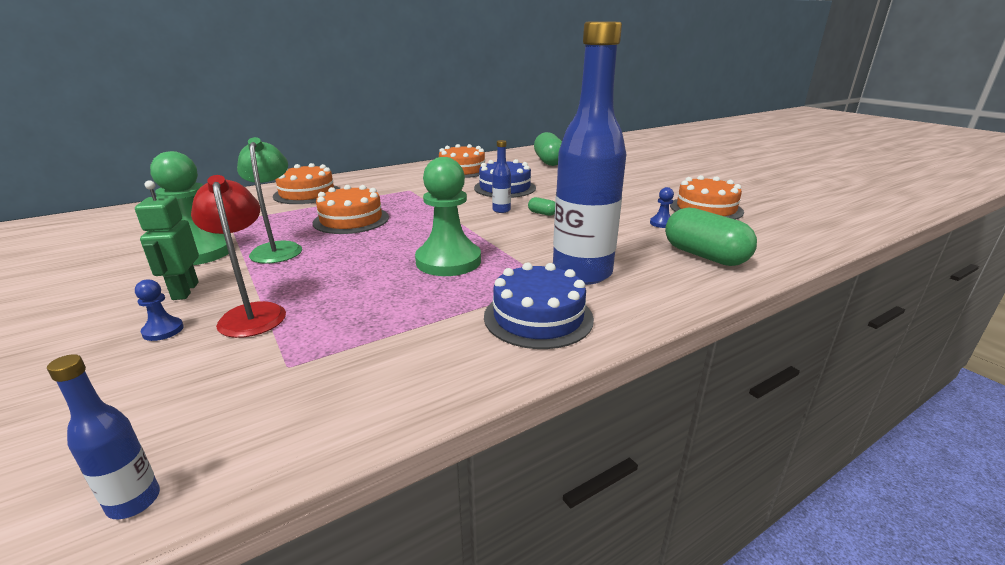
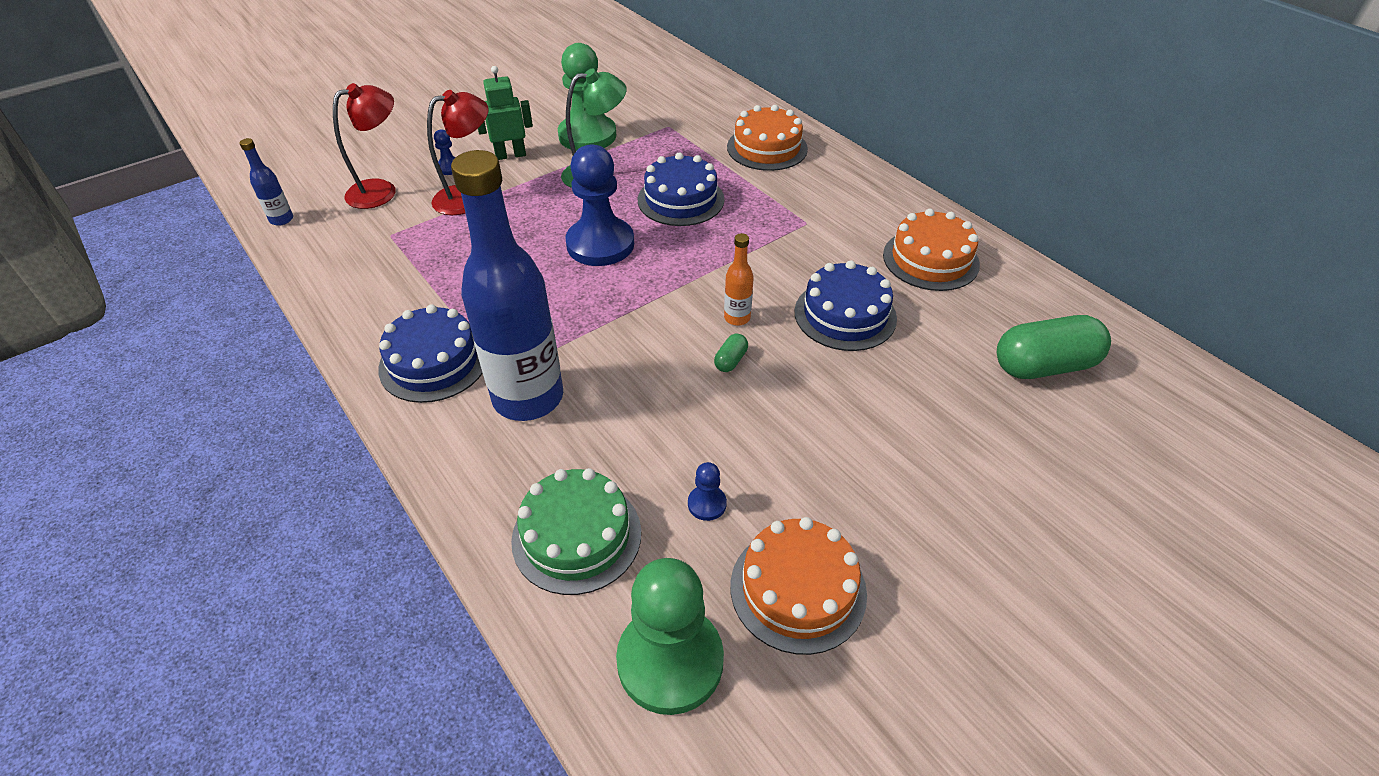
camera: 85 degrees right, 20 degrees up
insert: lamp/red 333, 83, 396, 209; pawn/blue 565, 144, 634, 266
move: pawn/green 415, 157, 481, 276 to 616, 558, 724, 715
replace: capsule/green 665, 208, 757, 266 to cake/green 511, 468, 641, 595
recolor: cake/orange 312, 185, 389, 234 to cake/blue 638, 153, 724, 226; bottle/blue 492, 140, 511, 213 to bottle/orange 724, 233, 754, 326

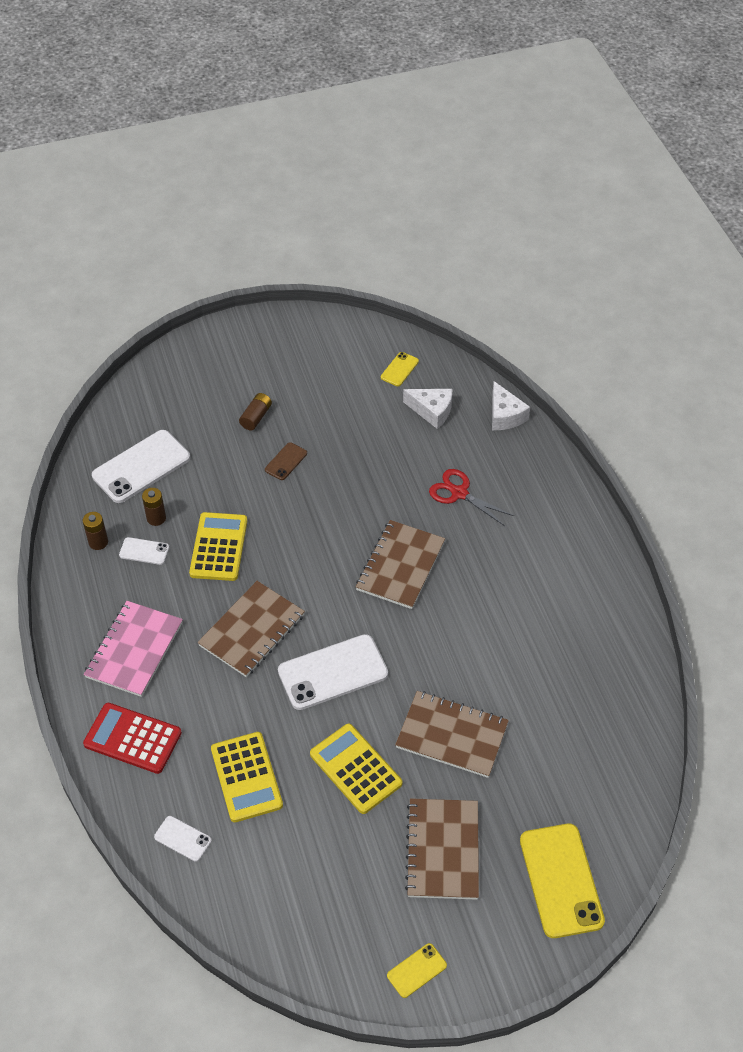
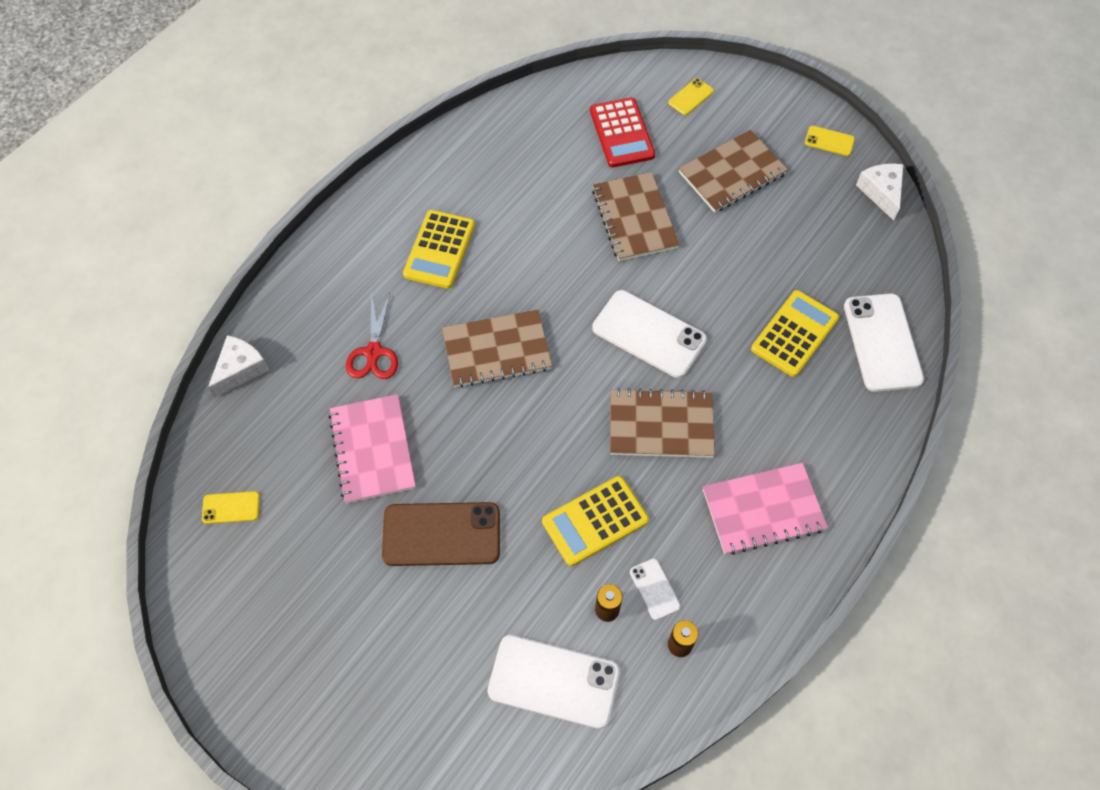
camera: 125 degrees left, 10 degrees up
delete: battery/brown 239, 393, 272, 430
insert: notebook/pink 329, 394, 416, 503
move: calculator/red 83, 703, 182, 774 to 590, 97, 655, 167; calculator/yellow 310, 724, 402, 814 to 403, 210, 475, 289; cheese/white 403, 389, 452, 429 to 856, 163, 904, 221
resize: phone/white 154, 816, 212, 862 = 844, 293, 924, 392 x2.06; phone/brown 265, 442, 307, 480 = 382, 502, 500, 566 x2.06; phone/yellow 520, 824, 605, 938 = 668, 78, 714, 115 x0.48

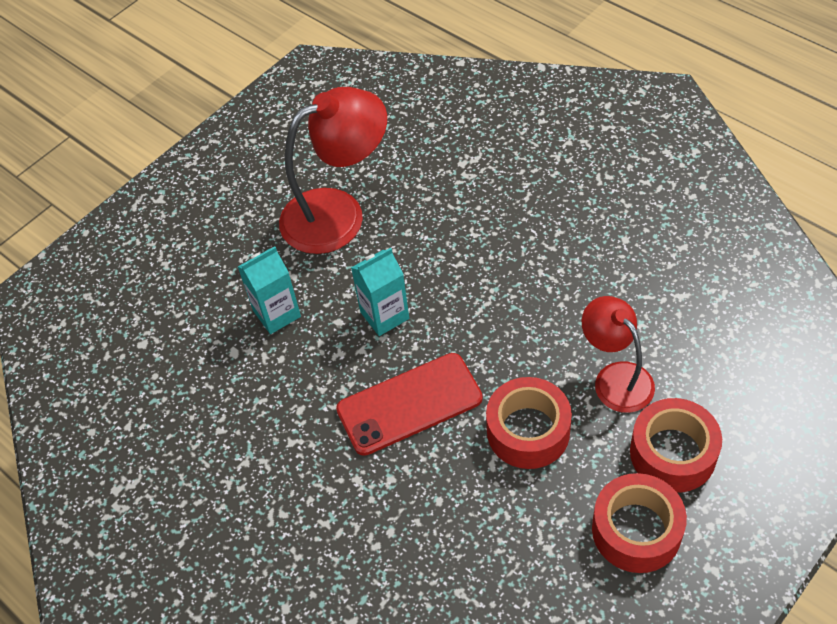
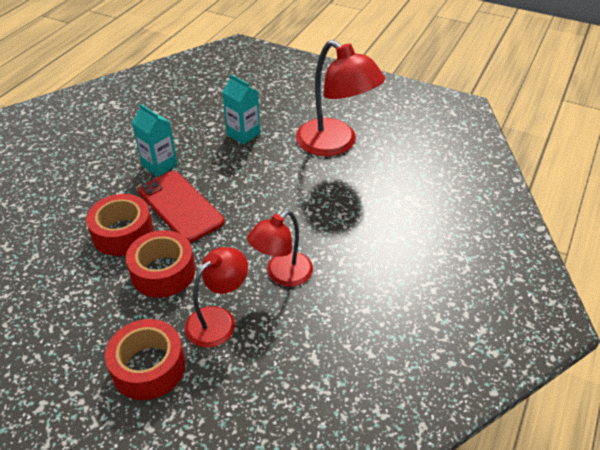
camera: 70 degrees right, 10 degrees down
insert: lamp/red 247, 210, 313, 287
move: carton/turquoise 351, 248, 409, 336 to 132, 104, 178, 177; tape/red 592, 473, 687, 573 to 86, 194, 154, 256

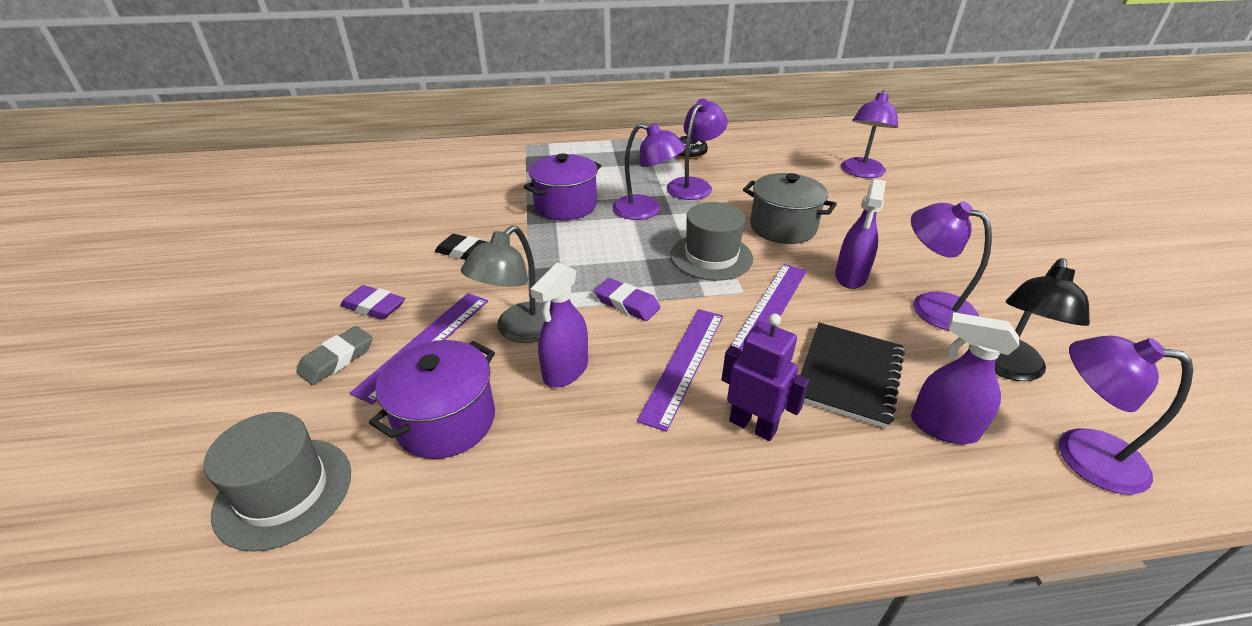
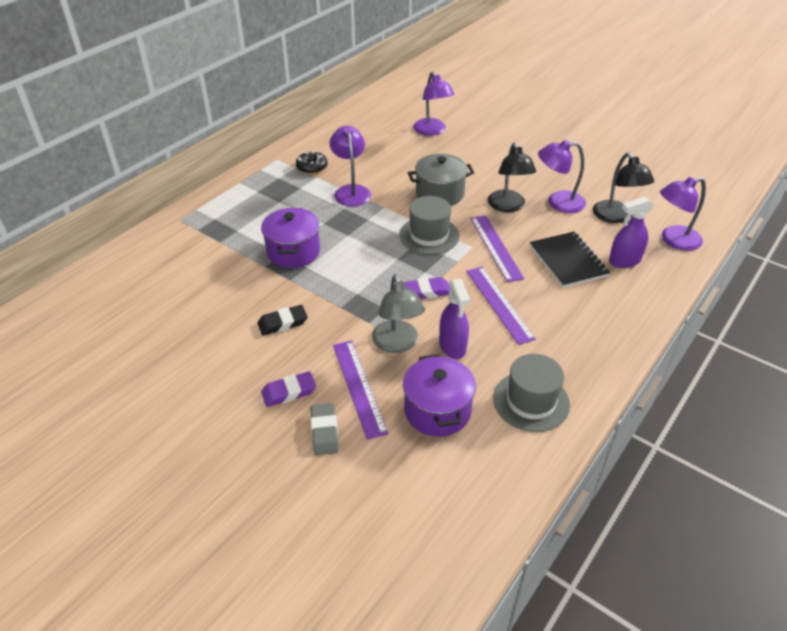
camera: 45 degrees left, 5 degrees up
delete: lamp/purple 612, 123, 686, 220; robot/purple 721, 314, 810, 441
move: hat/grey 204, 412, 351, 552 to 493, 354, 570, 432
replace: spray bottle/purple 835, 179, 886, 289 to lamp/black 488, 142, 536, 212

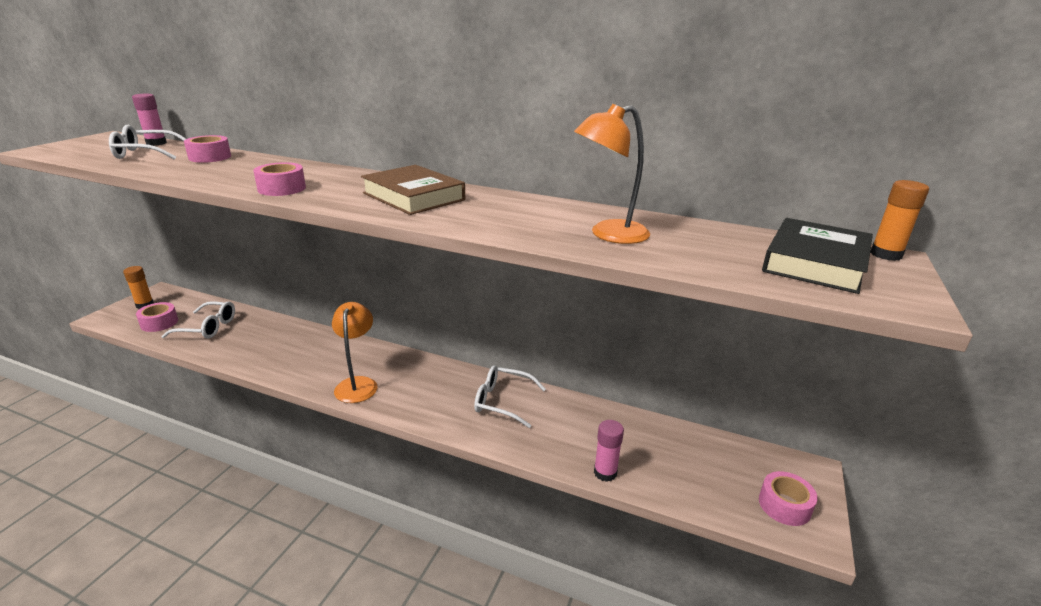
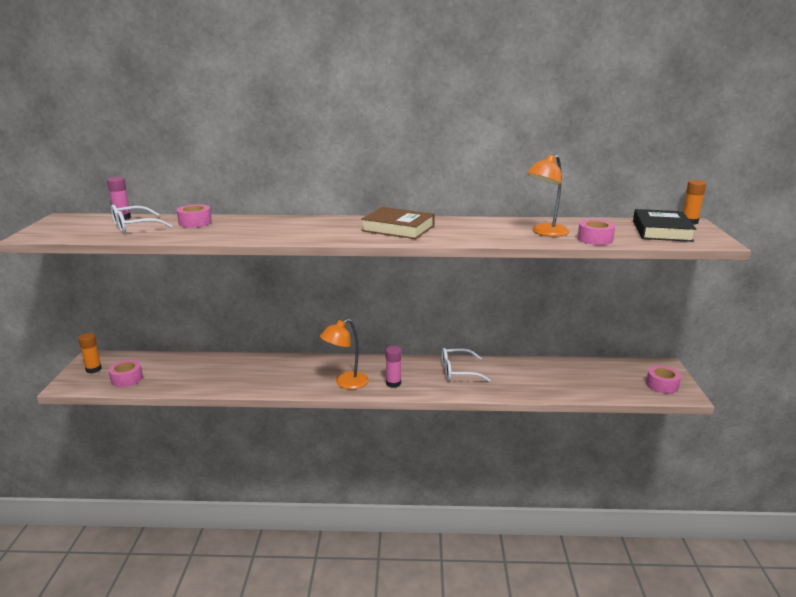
camera: 20 degrees left, 5 degrees down
delete: glasses/white 161, 301, 235, 339
move: tape/pink 253, 162, 306, 196 to 577, 219, 615, 245; glue stick/pink 594, 420, 624, 482 to 385, 346, 402, 388
rotate: lamp/orange 332, 302, 377, 403 = 320, 319, 369, 389 105 degrees counterclockwise

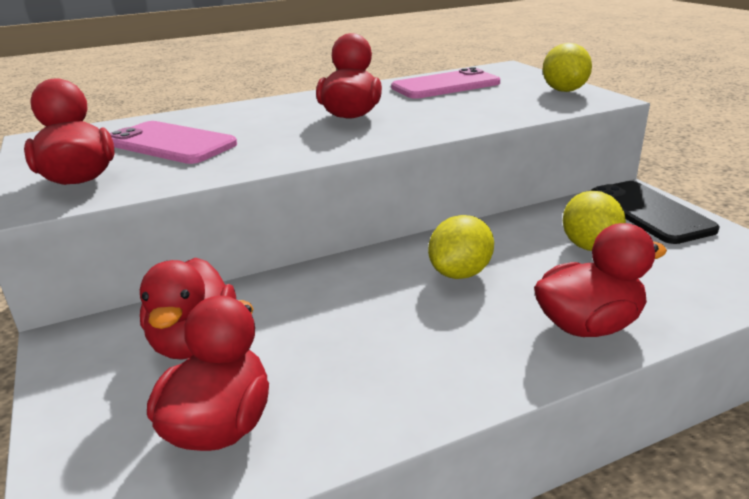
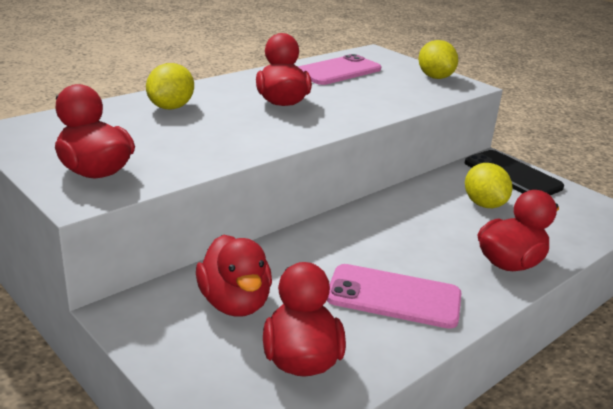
camera: 20 degrees left, 0 degrees up
move: phone/pink 110, 121, 237, 164 to 327, 264, 461, 329; lemon/yellow 428, 215, 494, 279 to 146, 63, 194, 110

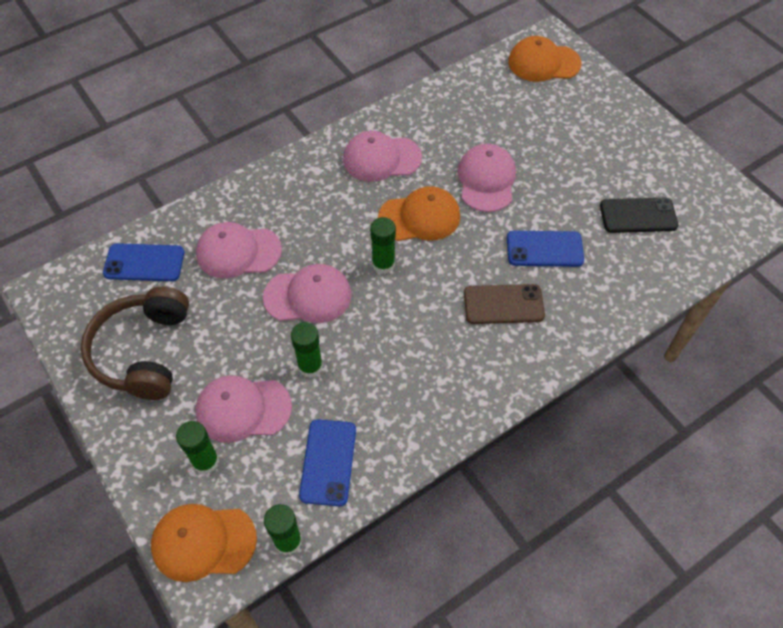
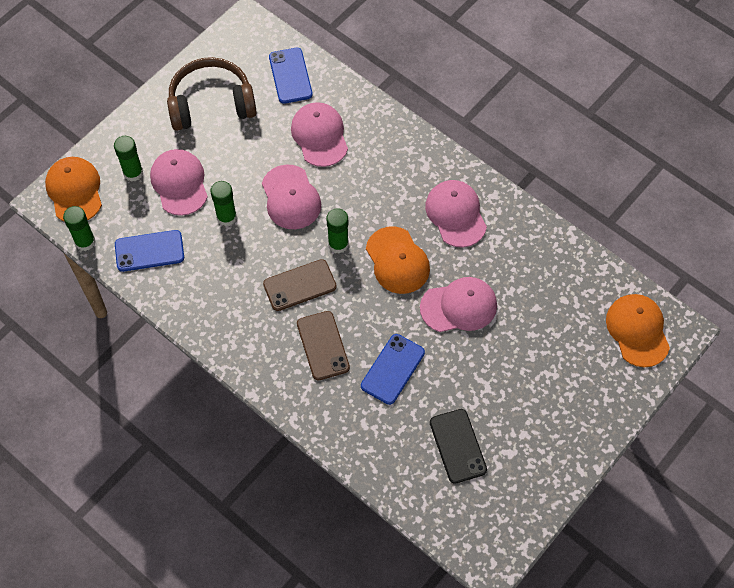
camera: 75 degrees right, 5 degrees up
insert: phone/brown 263, 259, 337, 311
rotate: phone/blue 507, 231, 584, 267 = 361, 334, 425, 405 45 degrees clockwise

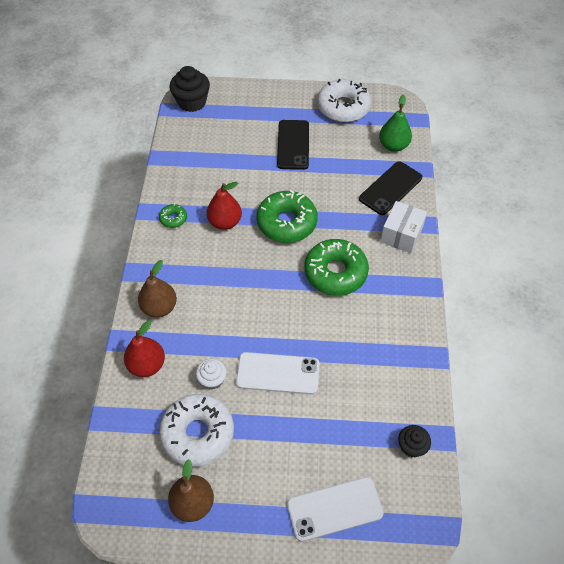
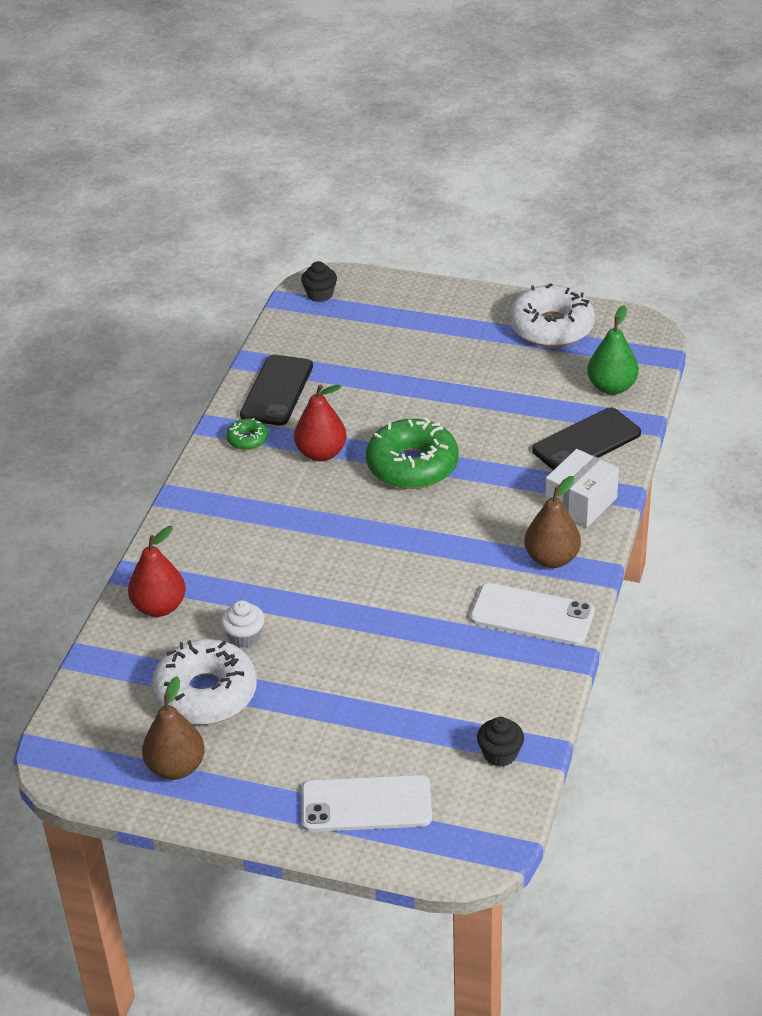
camera: 15 degrees right, 15 degrees down
delete: donut/green 304, 239, 369, 296
move: pear/brown 138, 260, 177, 318 to 524, 476, 581, 568; phone/white 236, 352, 320, 394 to 470, 583, 595, 645; phone/black 277, 120, 309, 170 to 240, 355, 313, 426
resize: cupcake/black 169, 66, 210, 112 = 301, 261, 337, 302 x0.58

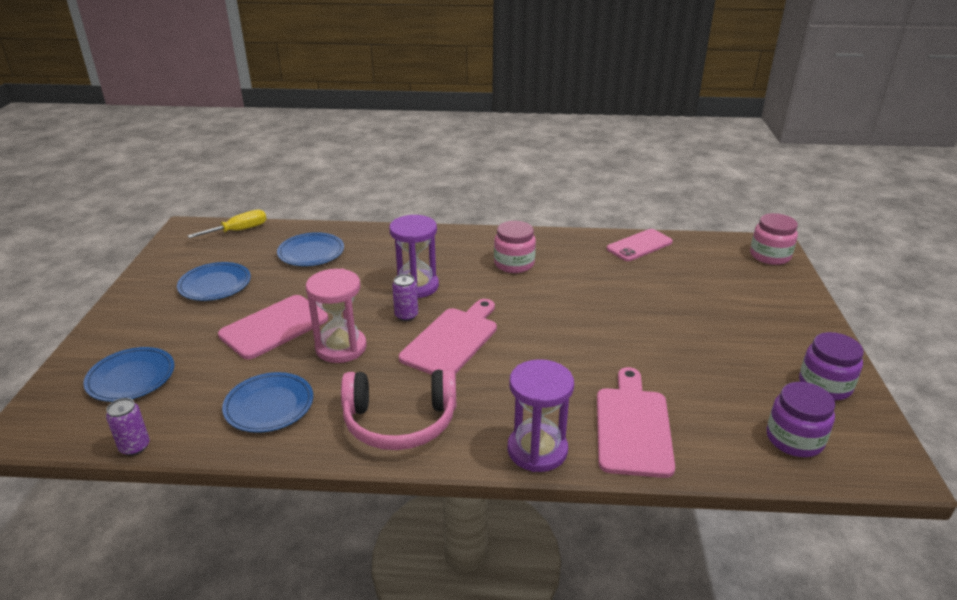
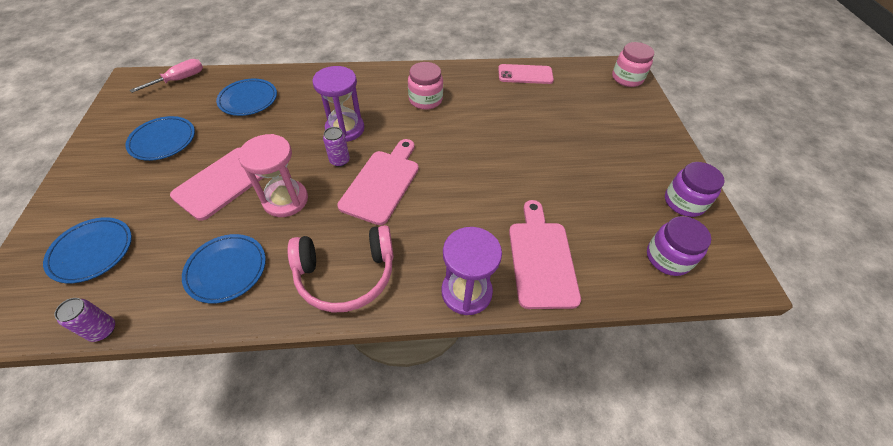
camera: 10 degrees left, 20 degrees up
recolor: screwdriver/yellow 187, 209, 266, 238 to screwdriver/pink 130, 59, 203, 93
rotate: phone/pink 607, 229, 673, 261 = 498, 64, 554, 84 45 degrees clockwise

